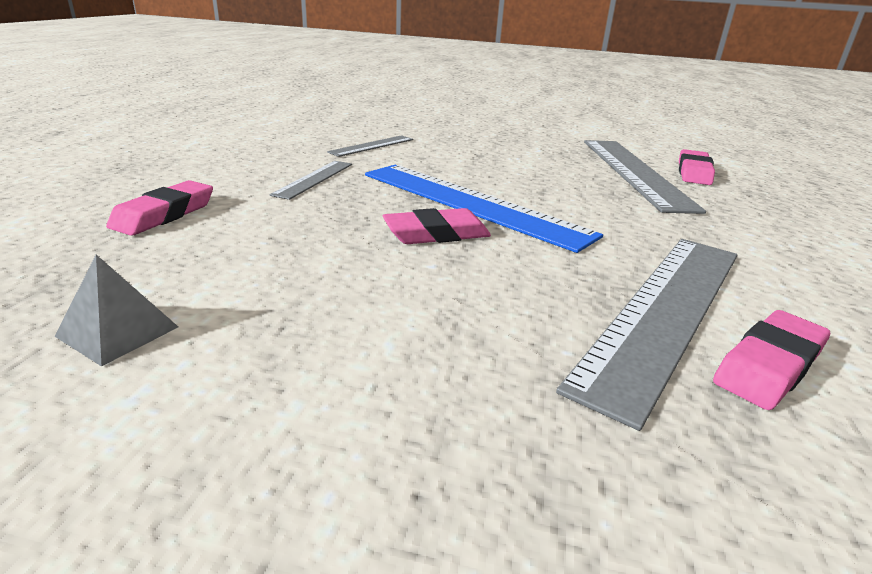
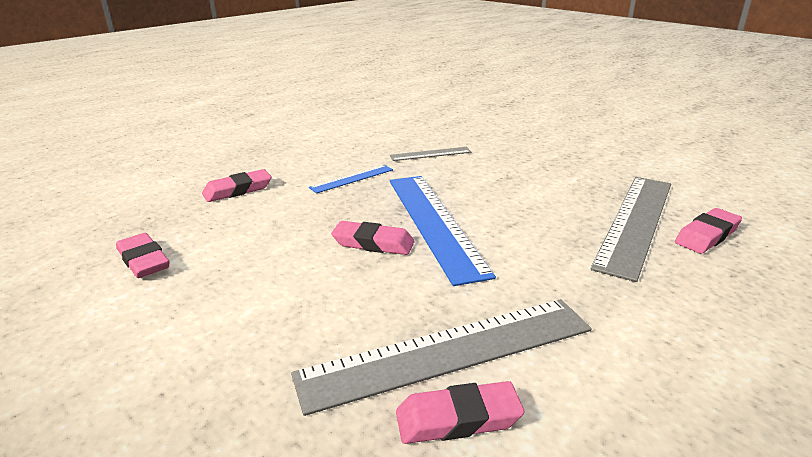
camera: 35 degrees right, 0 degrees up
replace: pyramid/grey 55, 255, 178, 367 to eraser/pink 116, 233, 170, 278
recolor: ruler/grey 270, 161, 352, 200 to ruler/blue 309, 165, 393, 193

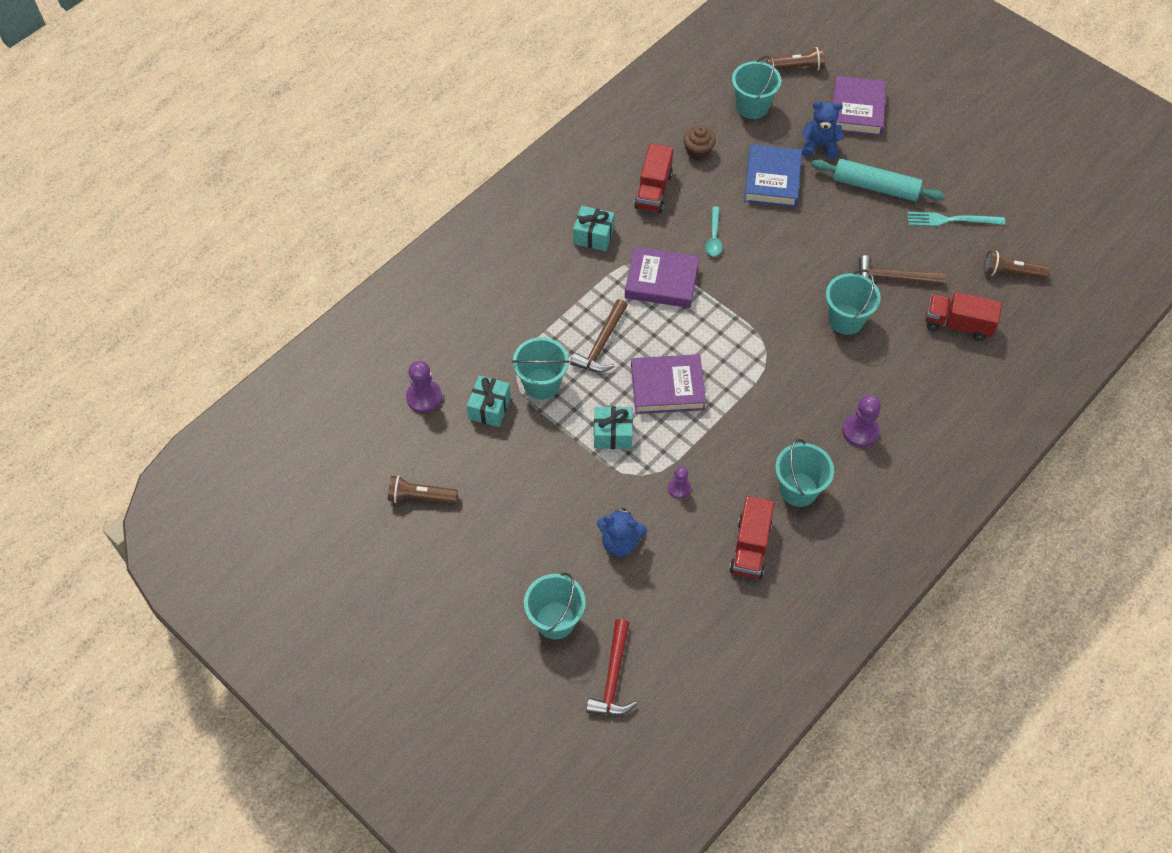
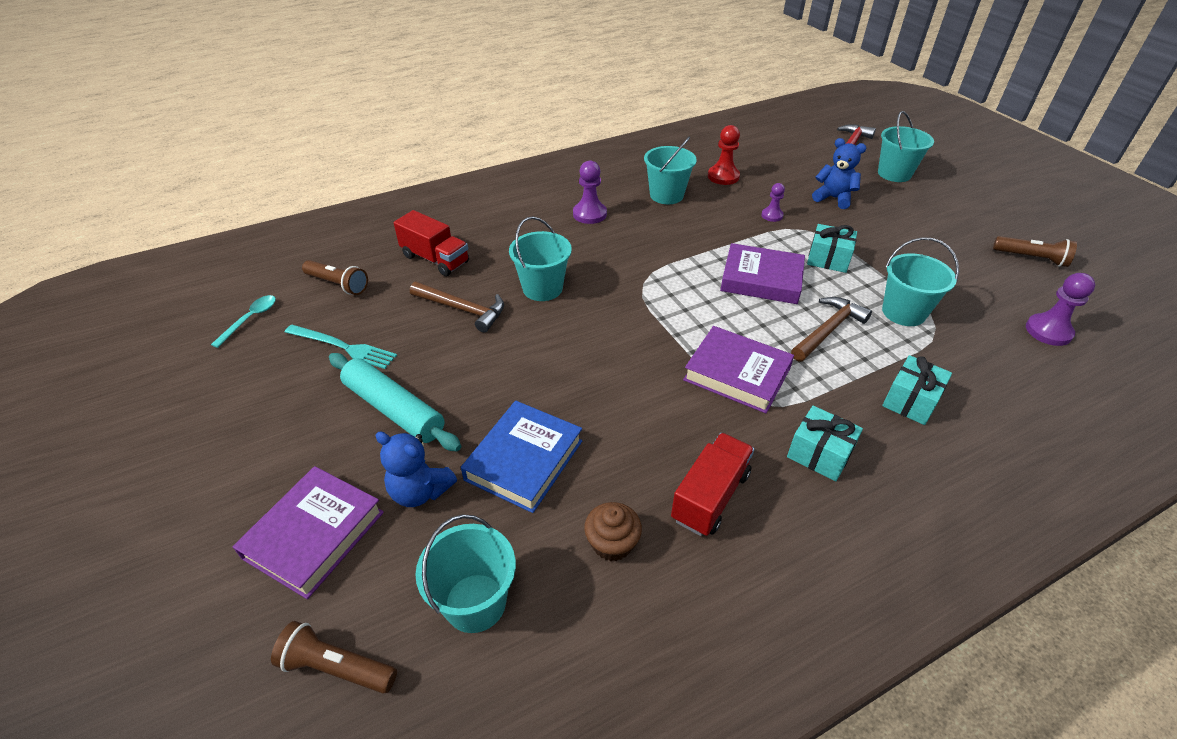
camera: 160 degrees left, 15 degrees down
move: gift/turquoise 467, 376, 511, 427 to 882, 355, 952, 425; spoon/turquoise 705, 206, 722, 256 to 211, 295, 276, 348
replace: truck/red 729, 496, 774, 579 to pawn/red 708, 125, 740, 185

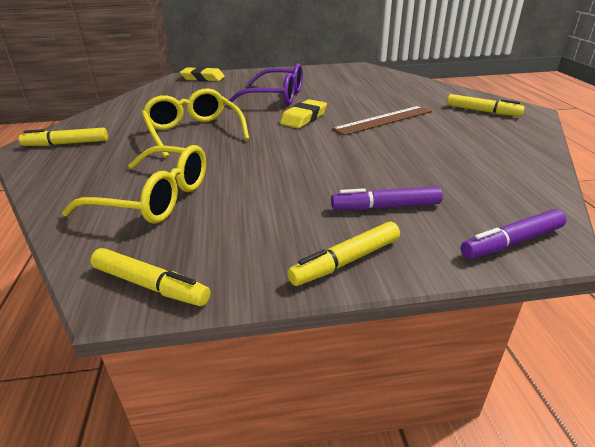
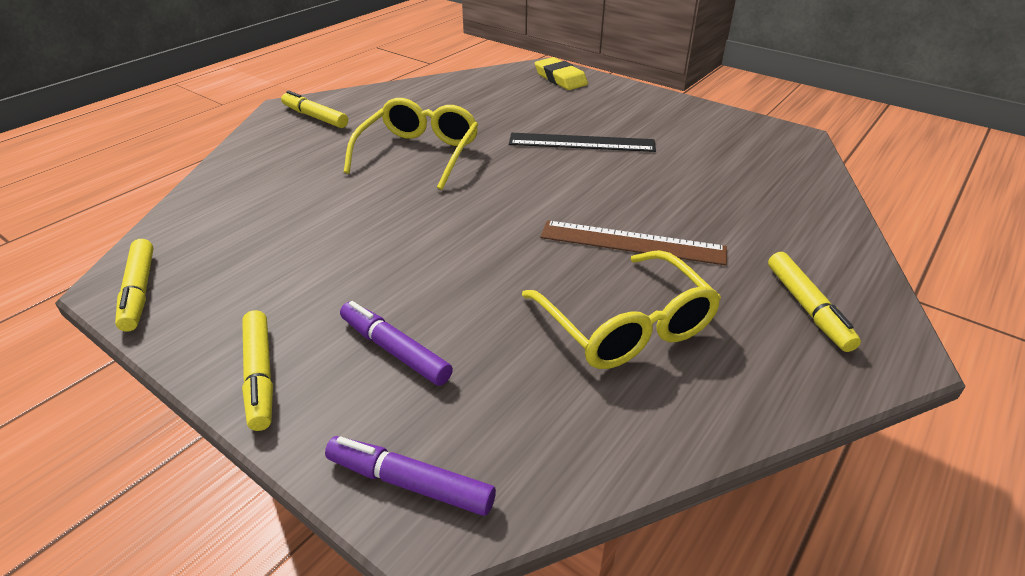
camera: 45 degrees right, 5 degrees up
delete: eraser/yellow 280, 99, 327, 128
move: glasses/yellow 62, 145, 206, 224 to 522, 250, 721, 369
replace: glasses/purple 229, 63, 303, 105 to ruler/black 509, 133, 656, 152
rotate: marker/yellow 287, 222, 400, 286 = 242, 310, 273, 431 120 degrees counterclockwise

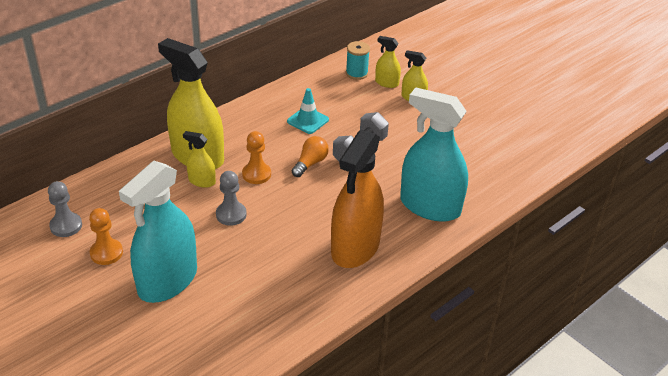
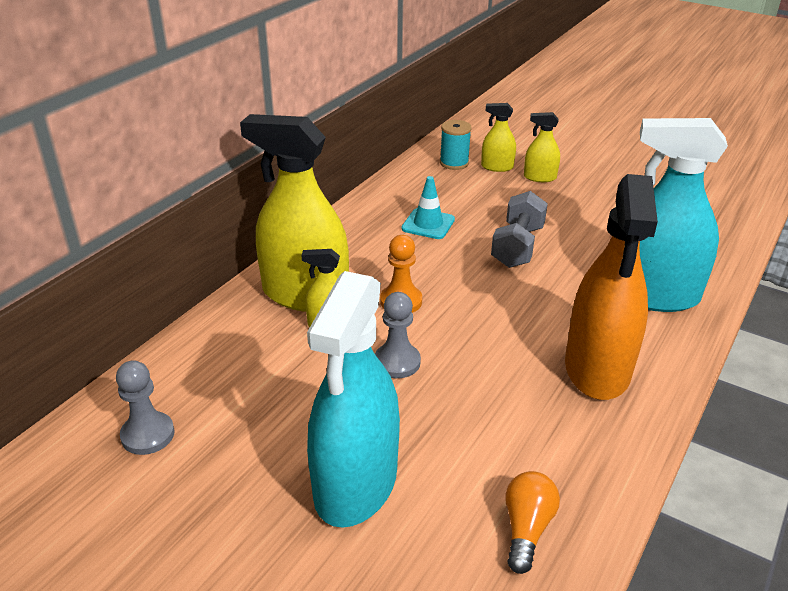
camera: 15 degrees left, 5 degrees down
delete: pawn/orange 89, 208, 123, 265
move: light bulb/orange 292, 136, 329, 177 to 505, 471, 560, 574

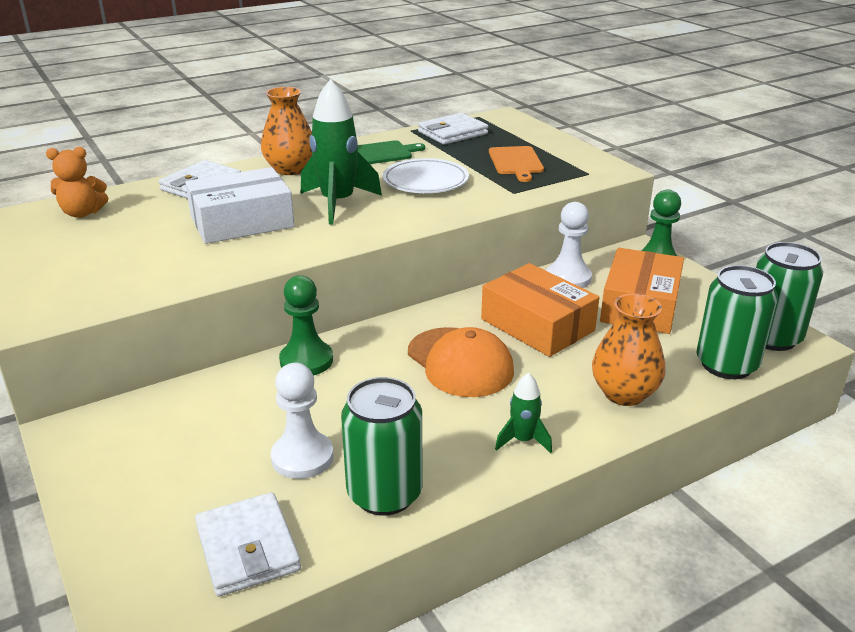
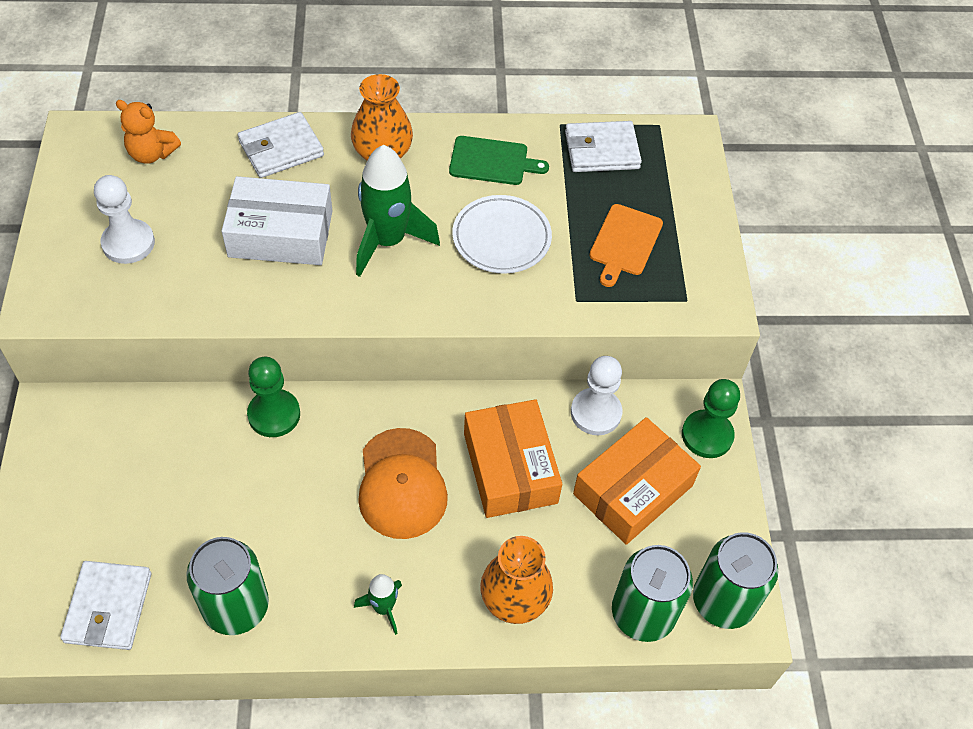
camera: 25 degrees right, 25 degrees up
move: pawn/white 271, 363, 334, 479 to 94, 175, 155, 264

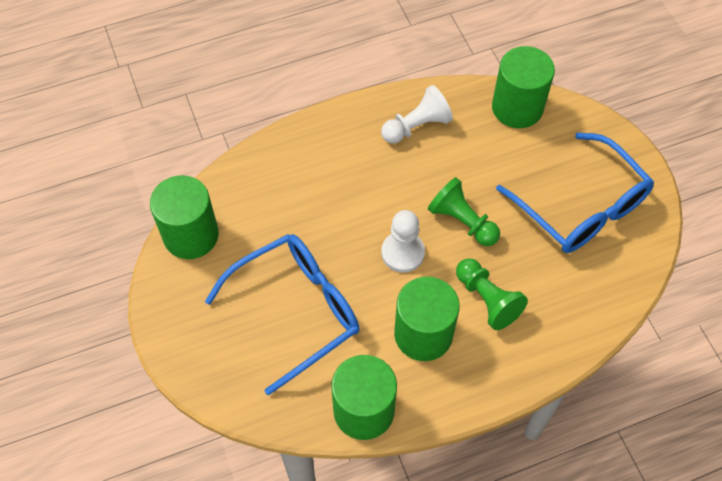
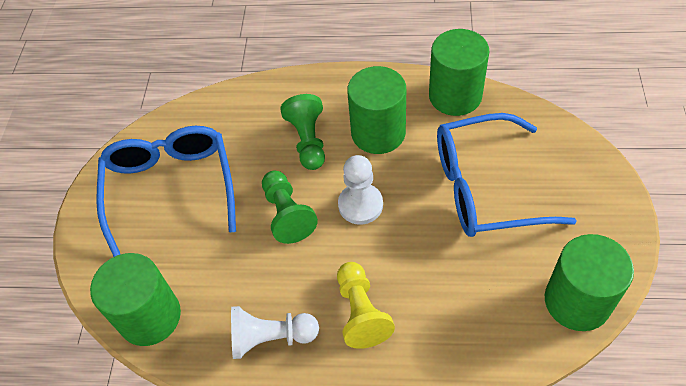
camera: 150 degrees left, 5 degrees down
insert: pawn/yellow 337, 262, 395, 349

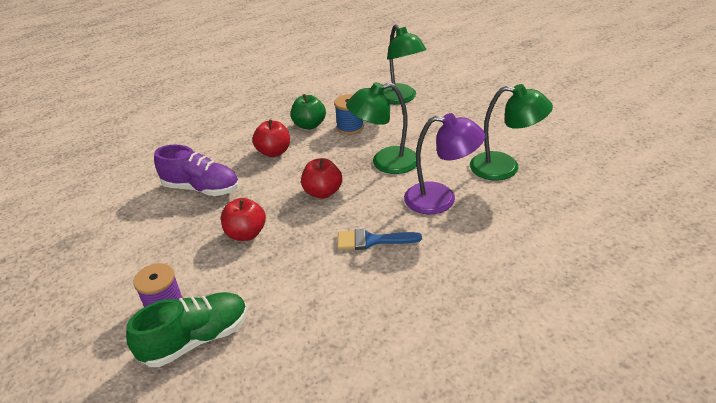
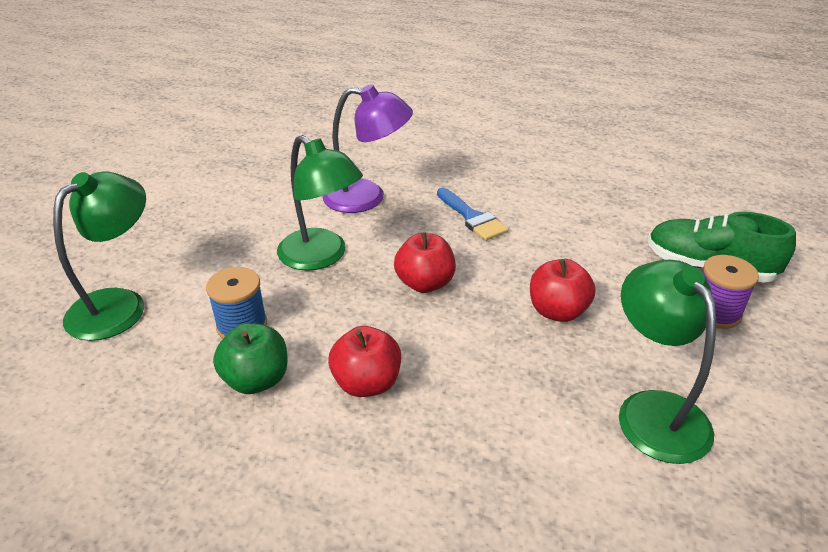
camera: 125 degrees left, 0 degrees up
delete: shoe/purple 154, 144, 239, 196
move: lamp/green 470, 84, 553, 181 to 619, 260, 716, 464
rotate: lamp/purple 404, 113, 485, 214 = 322, 84, 413, 213 120 degrees clockwise

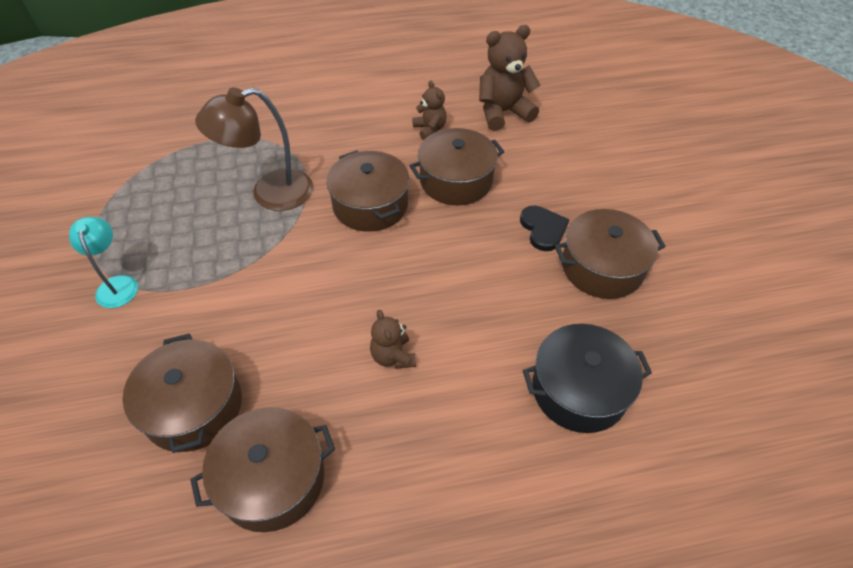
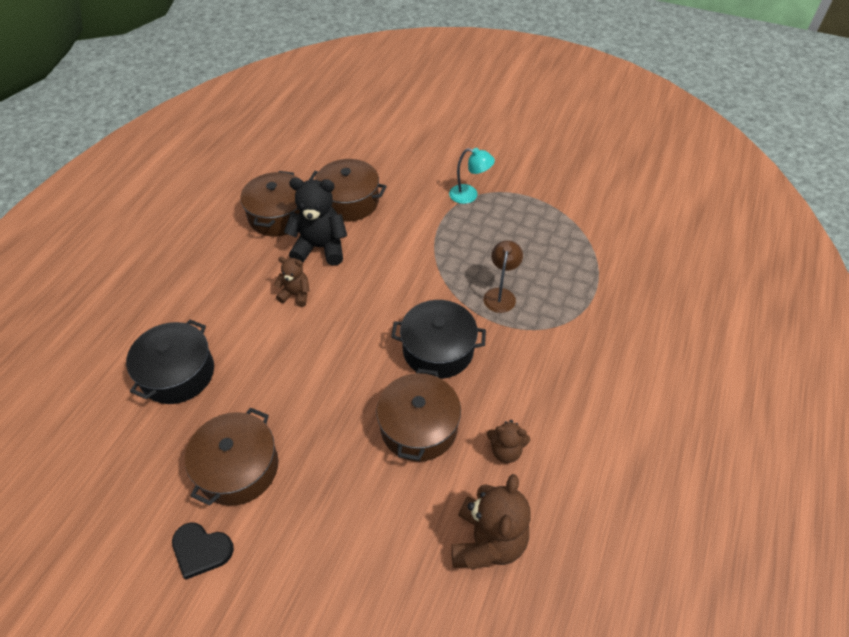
camera: 125 degrees right, 0 degrees up
insert: teddy bear/black 284, 178, 347, 266
move: heart/black 520, 206, 570, 251 to 172, 522, 234, 580
recolor: pot/brown 326, 150, 409, 232 to pot/black 391, 300, 486, 379
resize: lamp/brown 195, 88, 313, 211 = 483, 240, 523, 313 x0.60

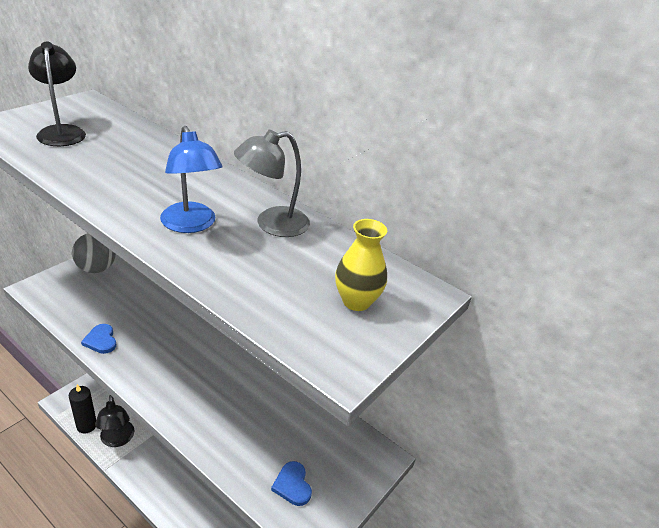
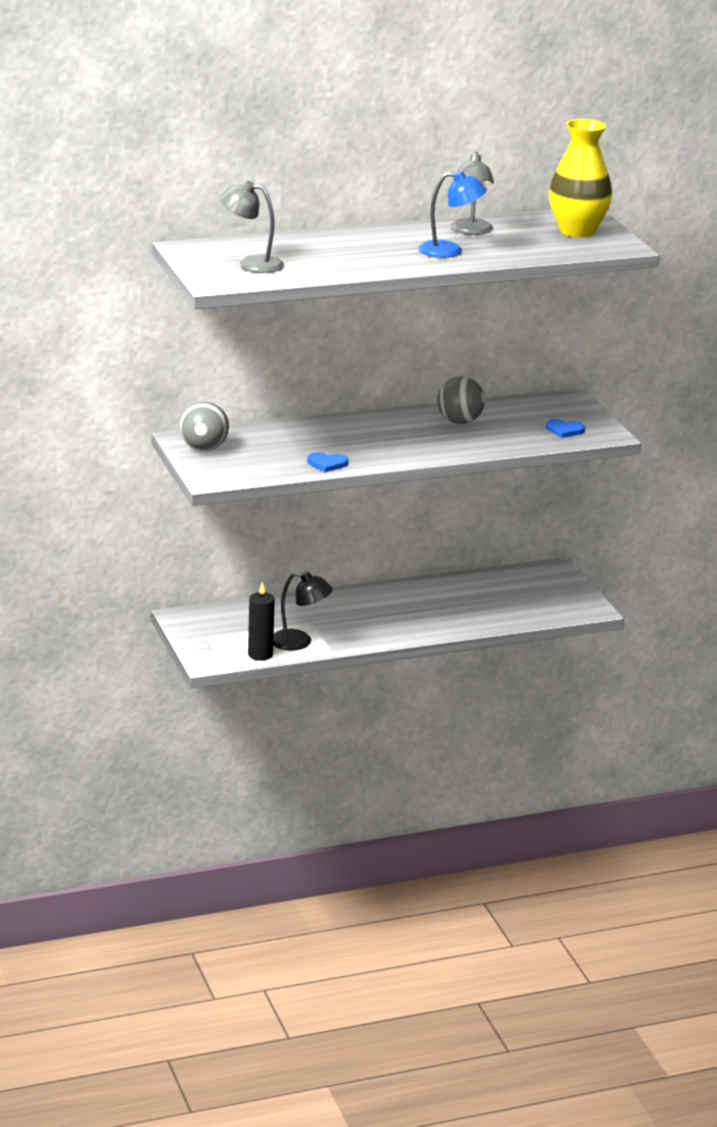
camera: 55 degrees left, 10 degrees down
insert: ball/grey 437, 377, 485, 424
recolor: lamp/black 28, 41, 86, 146 to lamp/grey 220, 181, 284, 273
resize: vase/yellow 335, 219, 387, 311 = 549, 119, 612, 237 x1.79

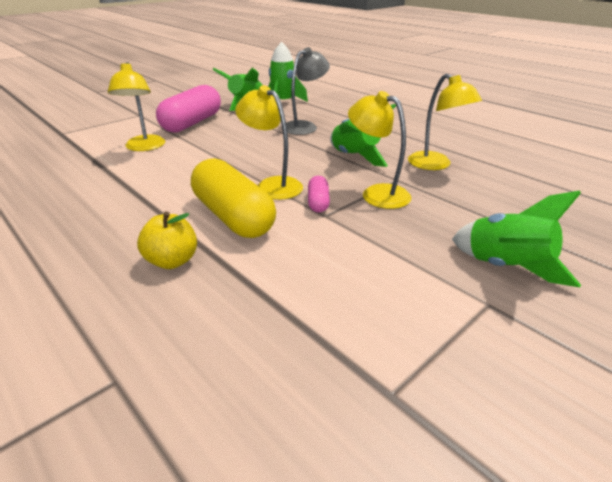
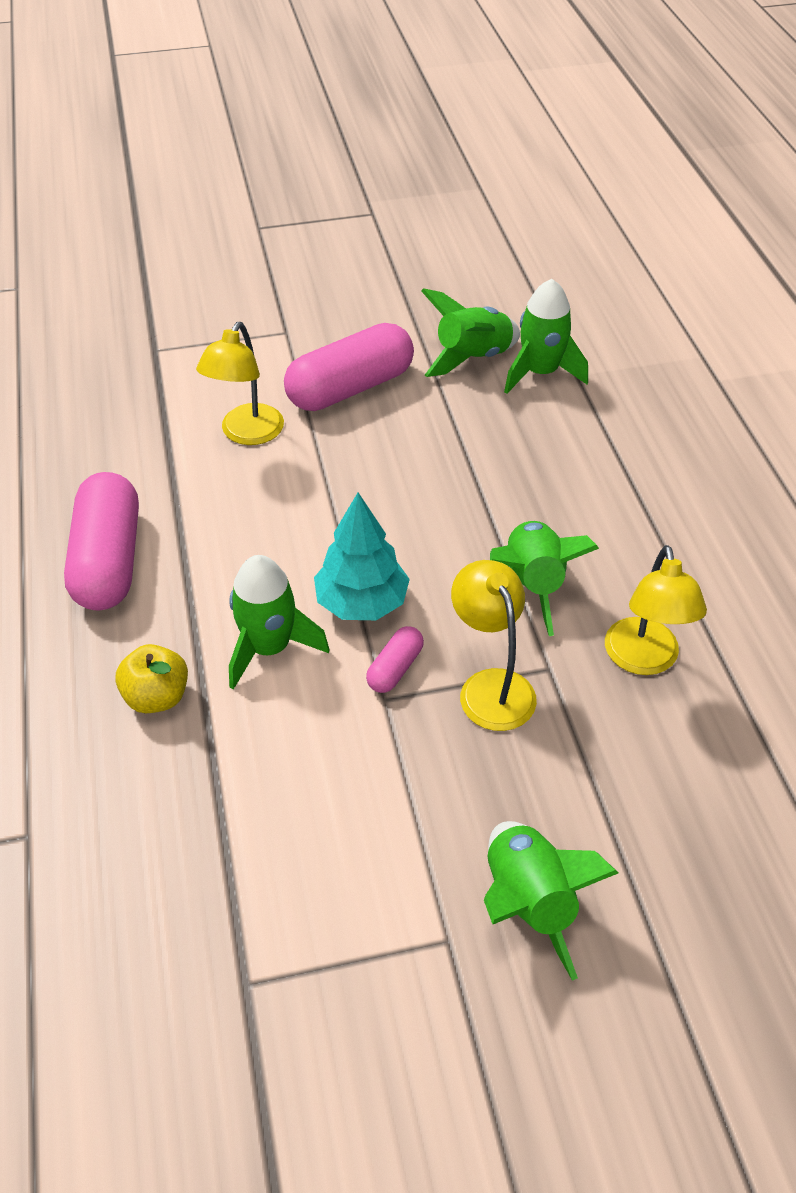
camera: 30 degrees right, 15 degrees up
delete: lamp/grey 286, 47, 330, 135
insert: capsule/pink 64, 472, 139, 610
replace: capsule/yellow 191, 158, 276, 238 to rocket/green 229, 555, 330, 690; lamp/yellow 235, 85, 303, 200 to tree/turquoise 314, 493, 410, 620

